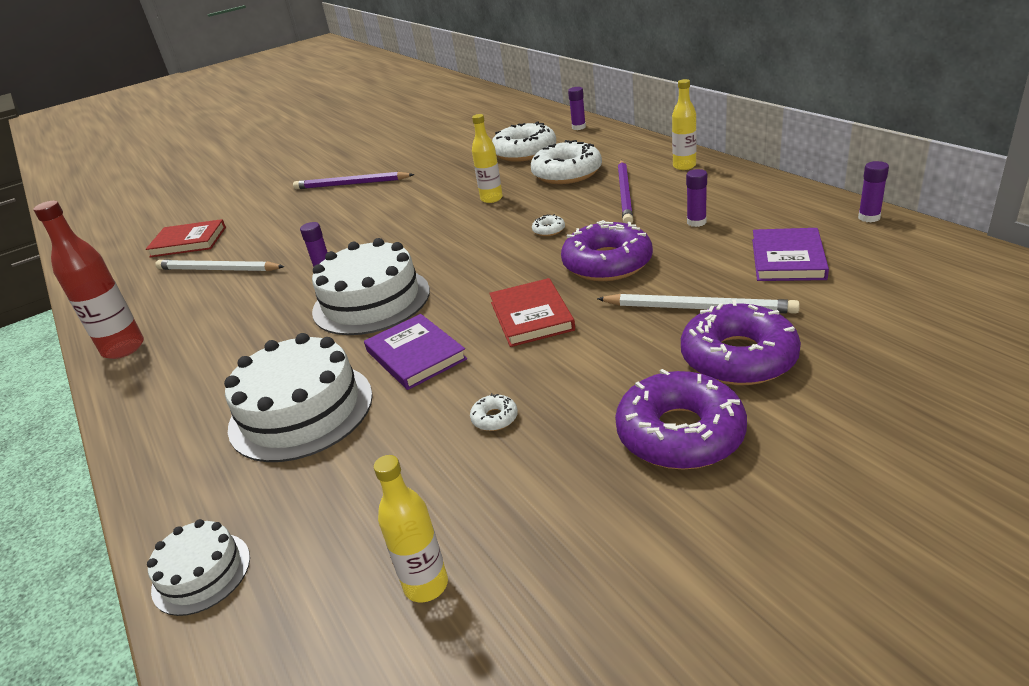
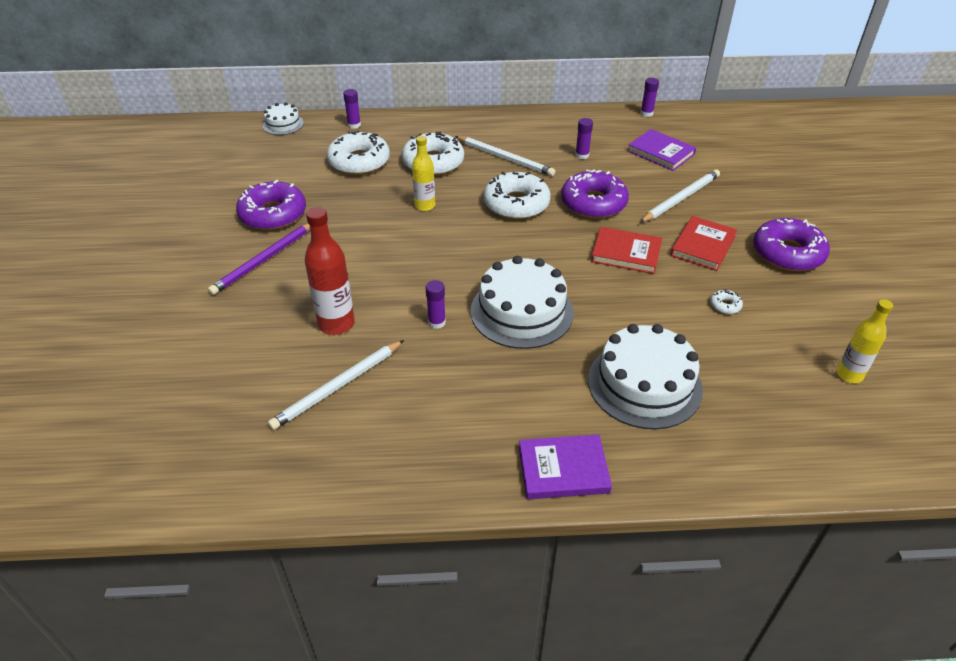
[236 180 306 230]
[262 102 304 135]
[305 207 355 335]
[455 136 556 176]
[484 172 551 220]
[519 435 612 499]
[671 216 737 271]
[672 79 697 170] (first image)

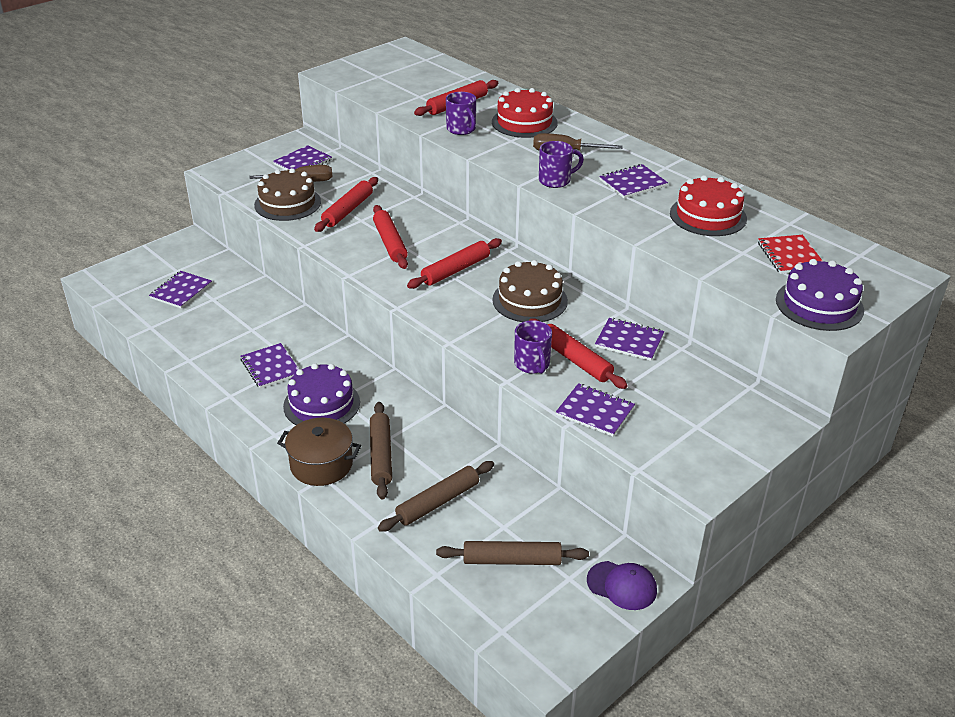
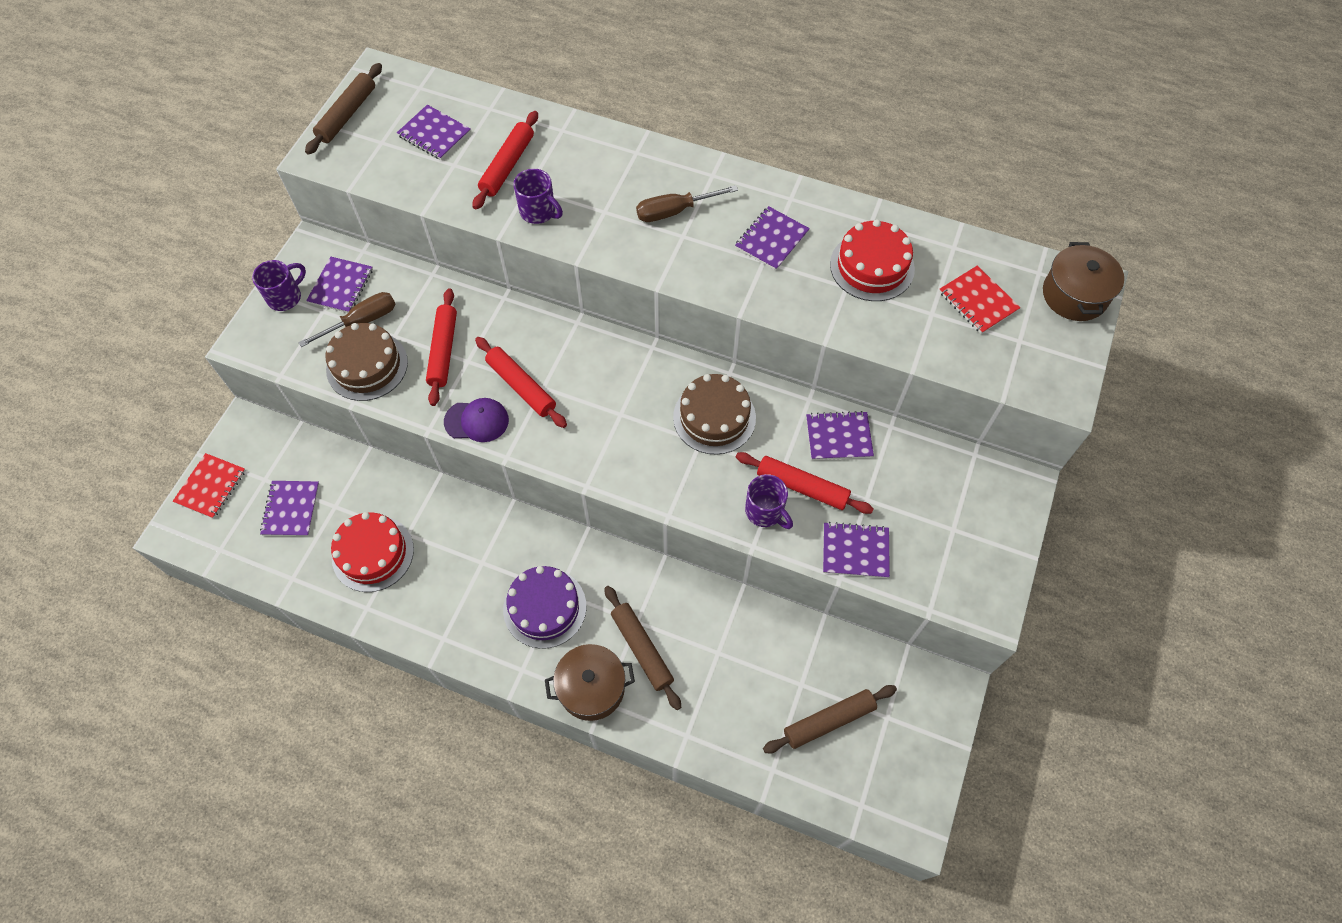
[173 453 246 518]
[252 260 306 311]
[305 63 382 155]
[331 512 414 592]
[397 105 471 160]
[444 398 509 442]
[1043 242 1124 321]
[407 238 502 289] (first image)
[776 259 864 331] (first image)

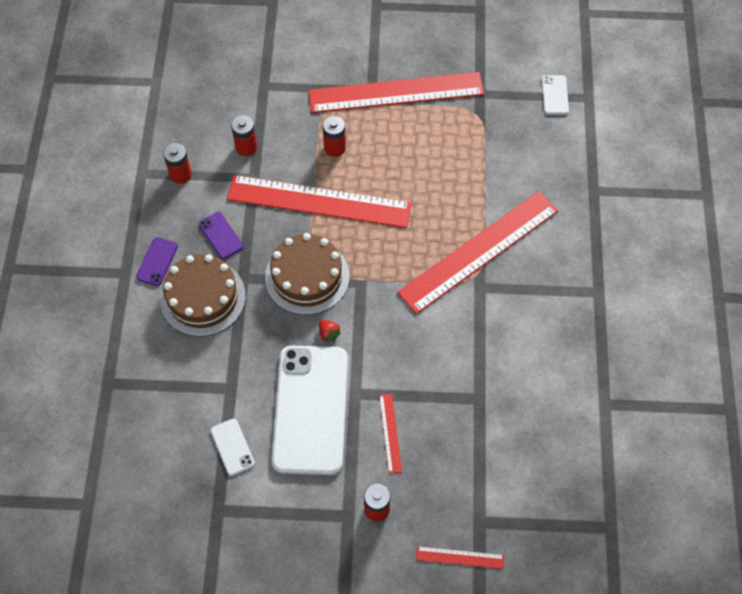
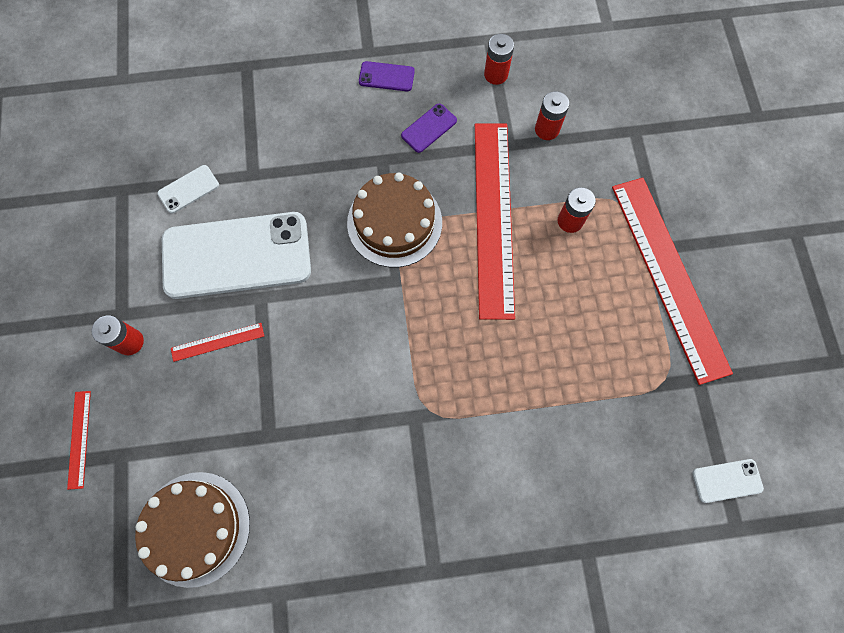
[135 472 250 588]
[319 320 341 342] (first image)
[397 191 558 314] (first image)

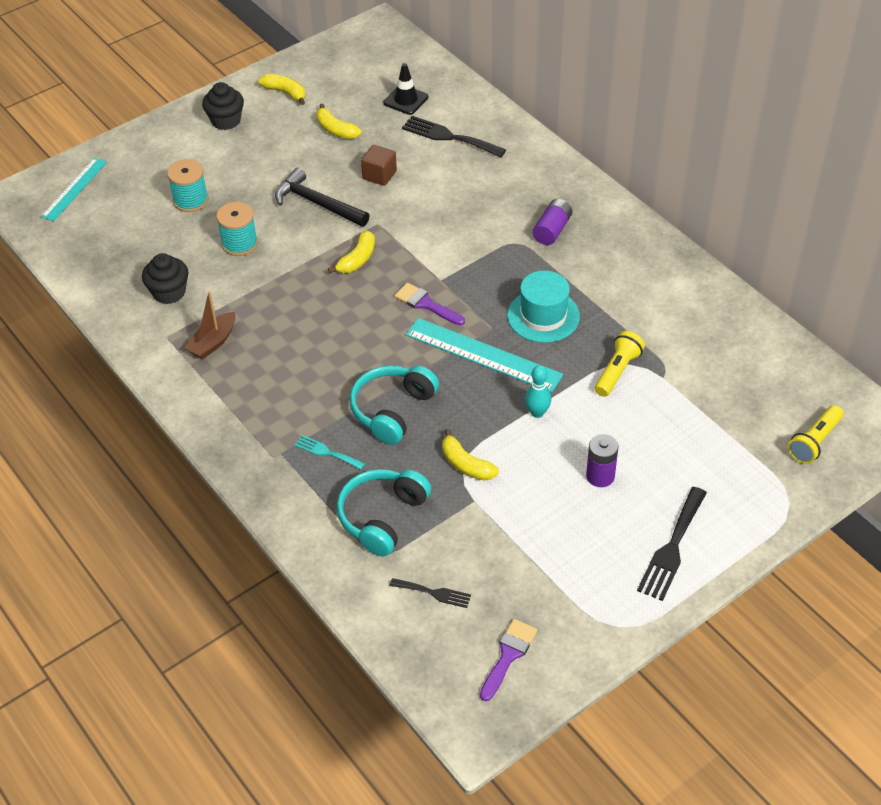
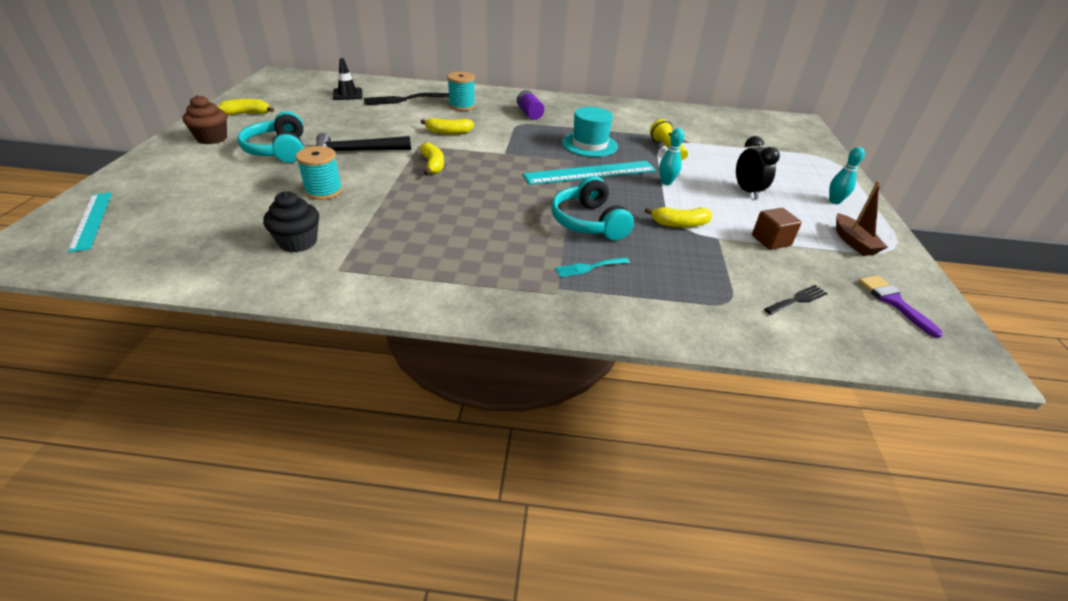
[183 95 227 144]
[237 111 304 163]
[421 118 474 135]
[447 72 475 111]
[736 136 780 199]
[752 208 802 250]
[829 147 865 204]
[836 180 888 256]
[394 283 465 325] (first image)
[788 405 843 464] (first image)

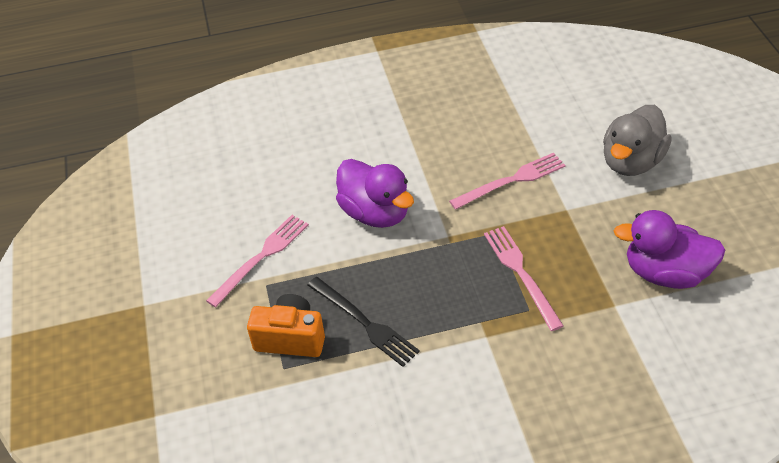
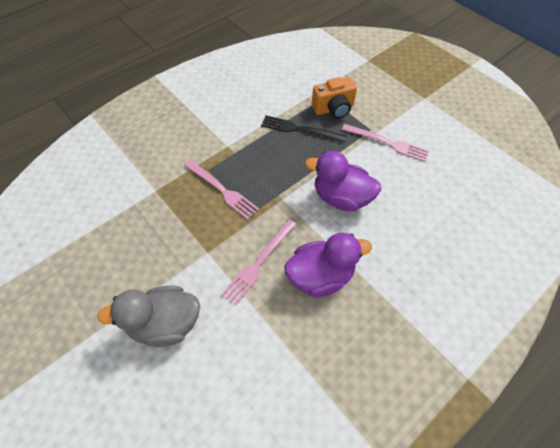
[97 285 200 347]
[285 233 372 297]
[342 124 429 162]

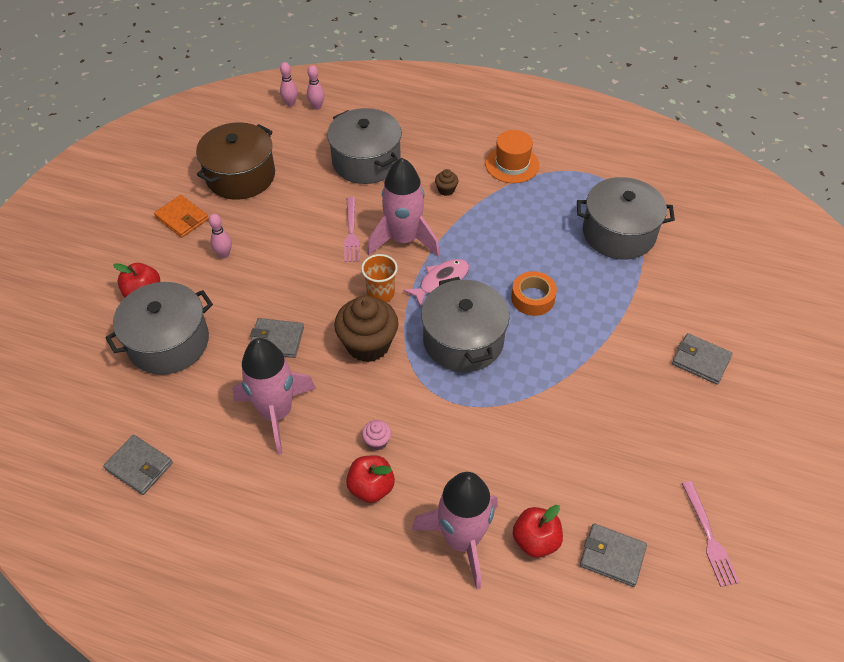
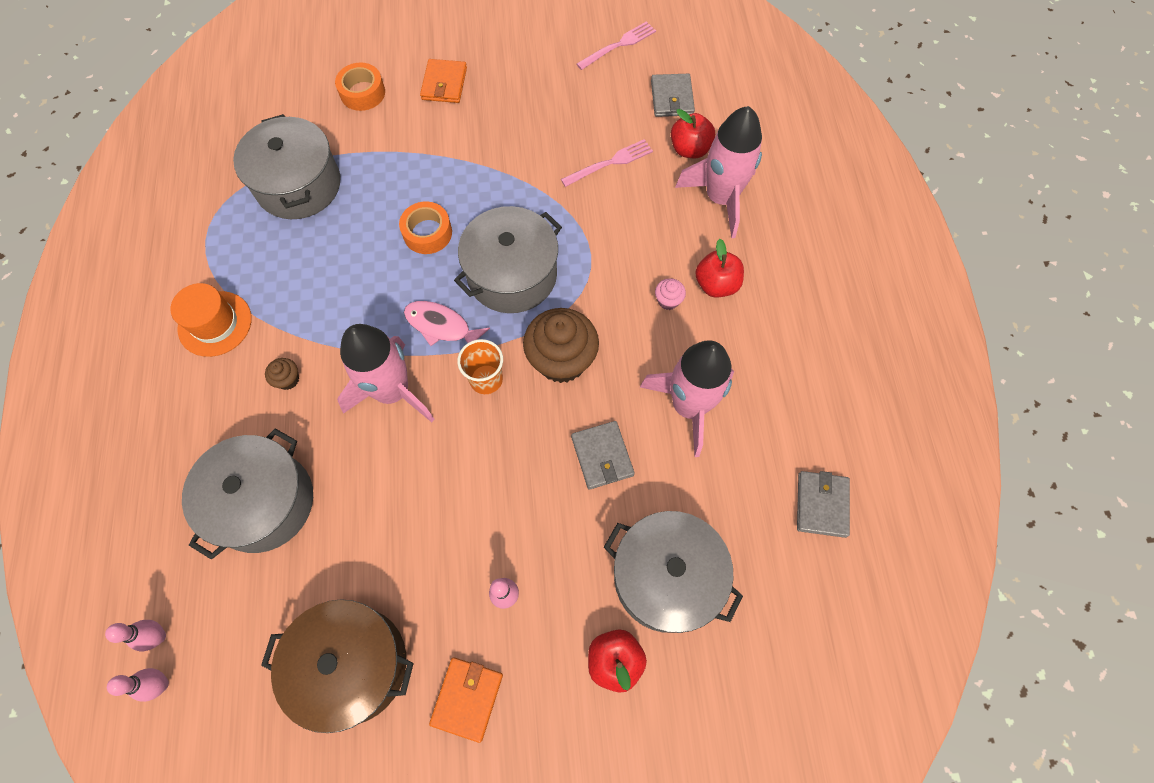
[335 62 385 111]
[420 59 467 103]
[561 139 653 187]

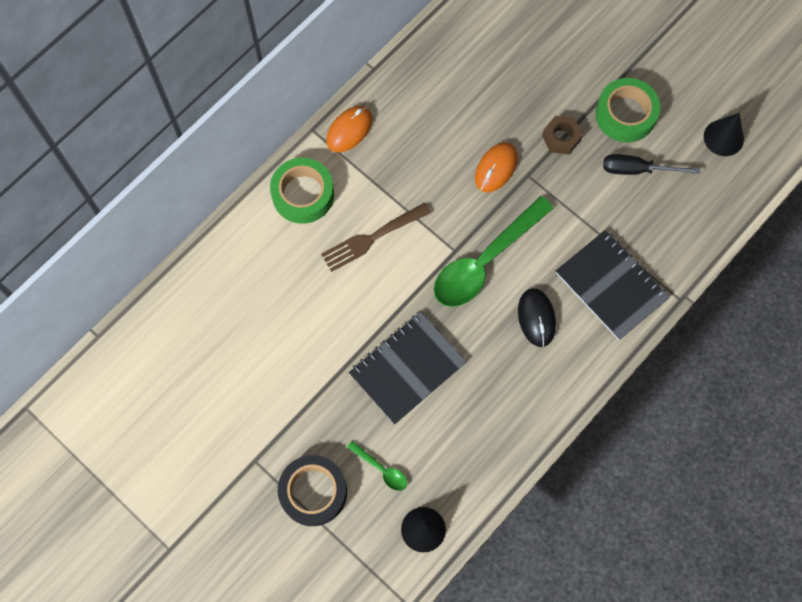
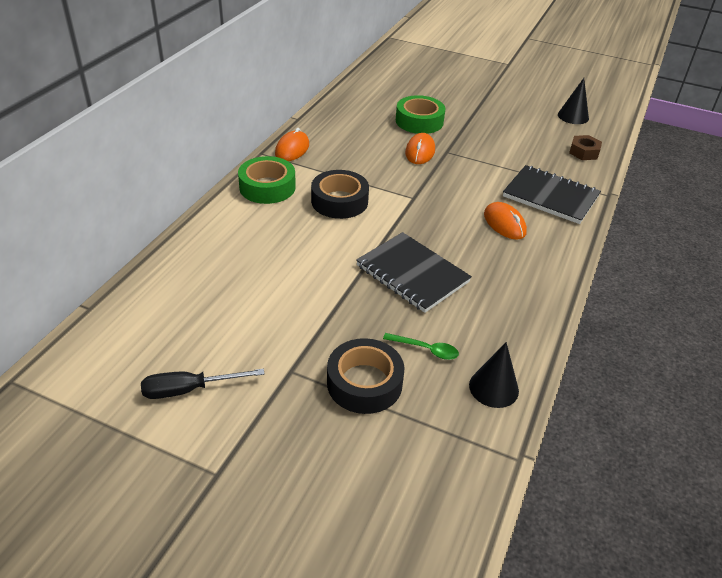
[141 369 264 399]
[311 170 369 219]
[356 232 472 313]
[396 95 446 134]
[484 202 527 240]
[569 135 602 160]
[434 196 554 307] (first image)

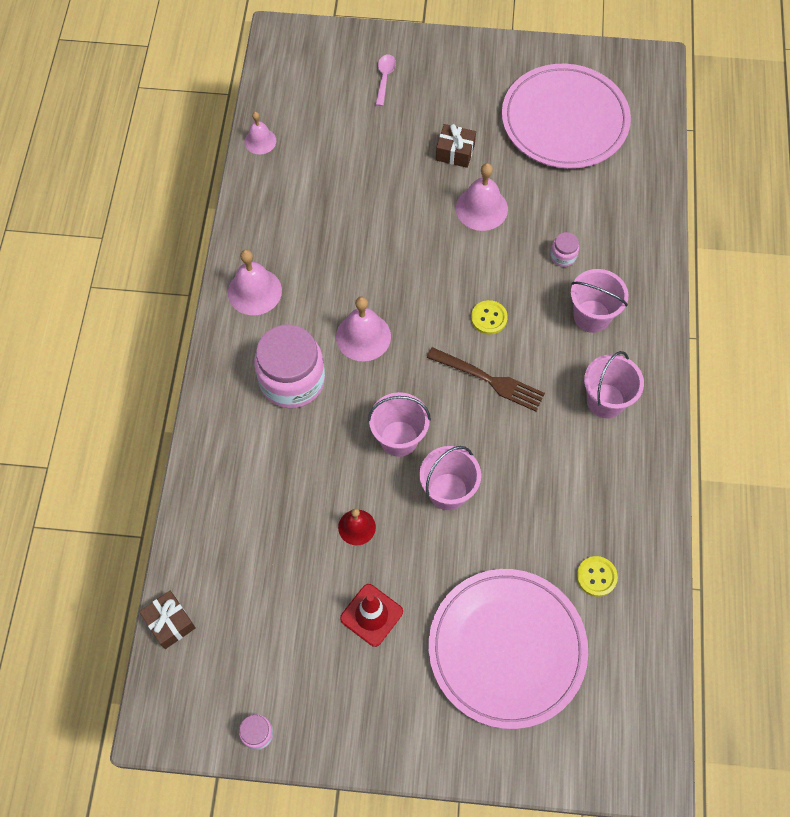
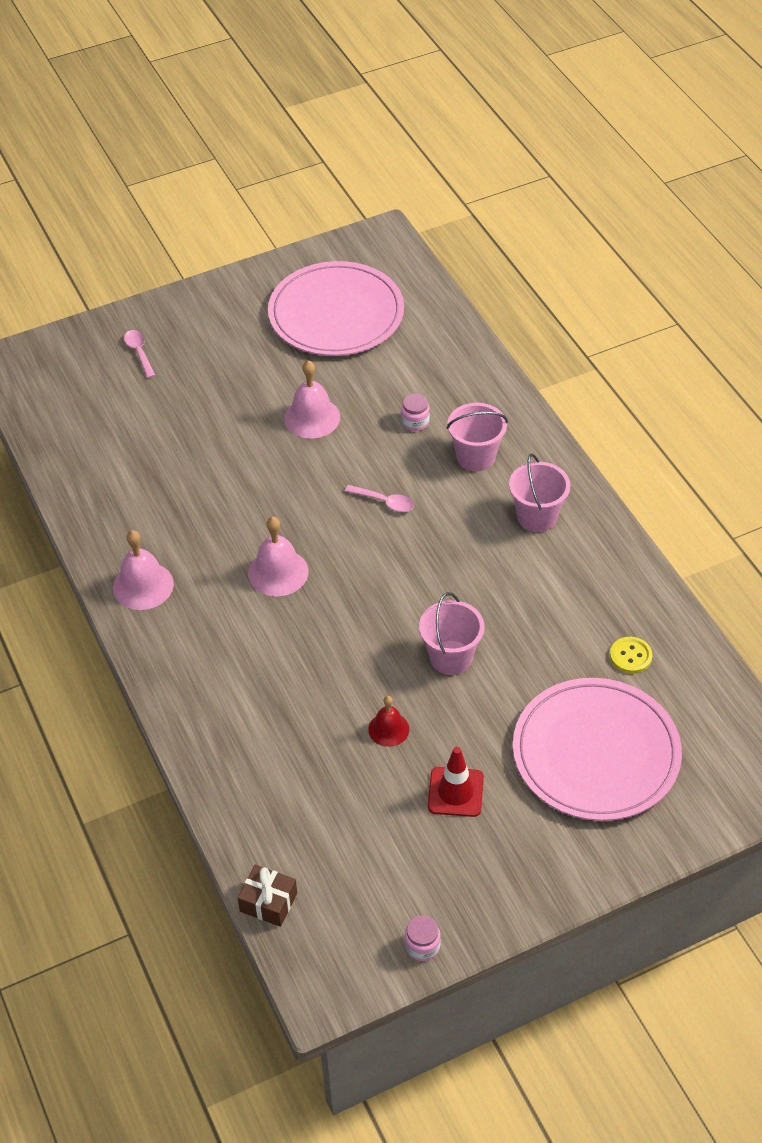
[345 485 414 512]
[244 112 276 154] (first image)
[254 324 325 408] (first image)
[368 392 431 457] (first image)
[427 347 545 411] (first image)
[436 124 476 168] (first image)

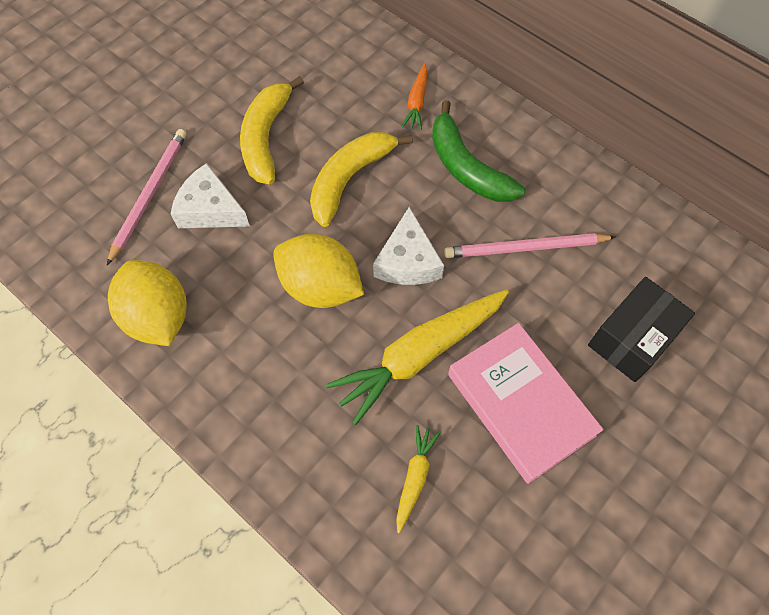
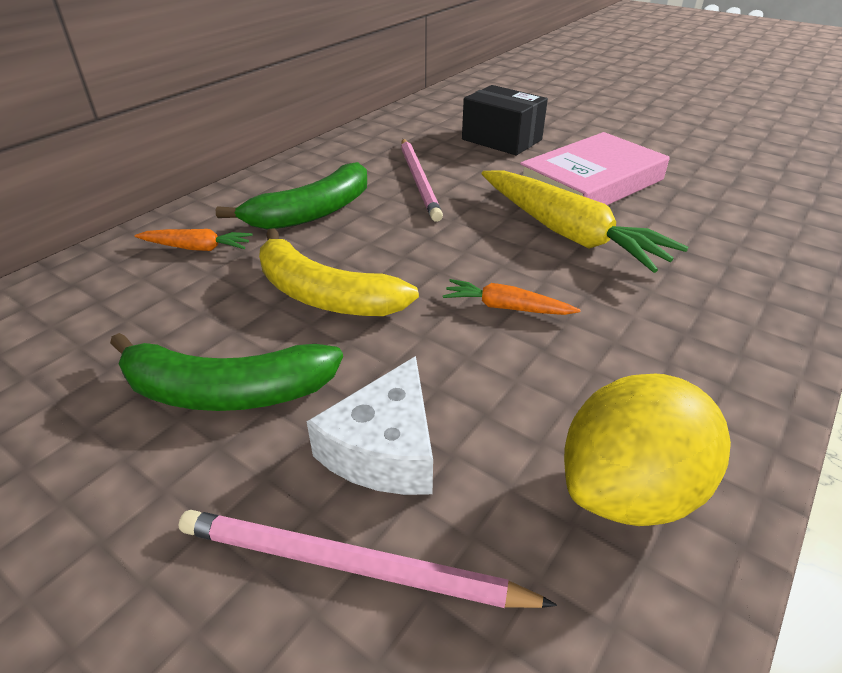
[110 333 343 411]
[443 279 580 315]
[373 207 444 285] (first image)
[396 425 441 533] (first image)

